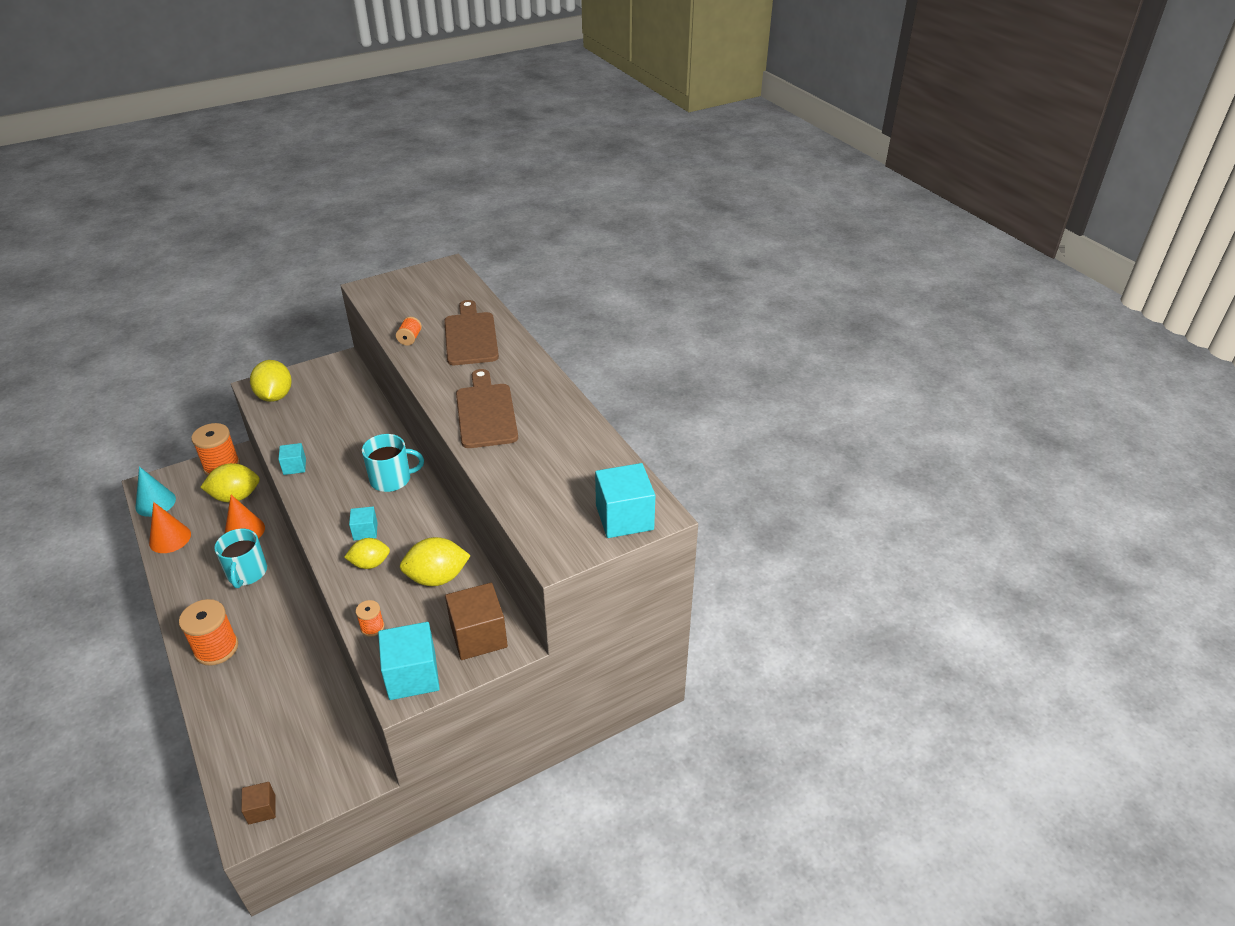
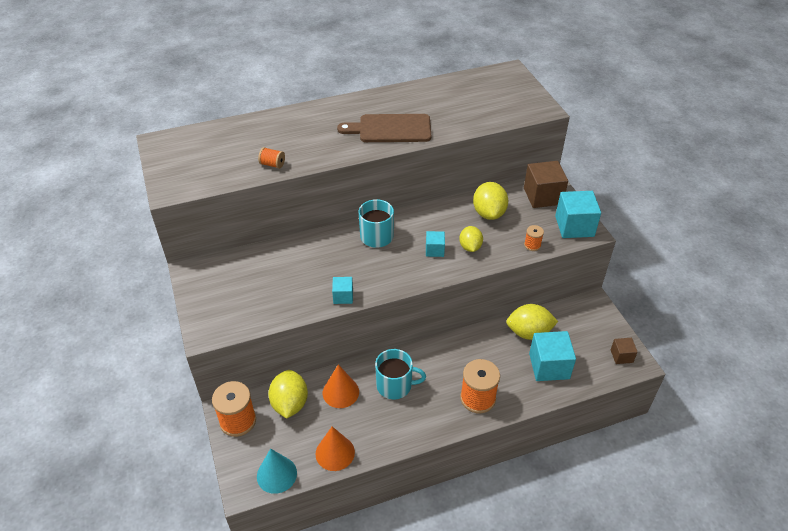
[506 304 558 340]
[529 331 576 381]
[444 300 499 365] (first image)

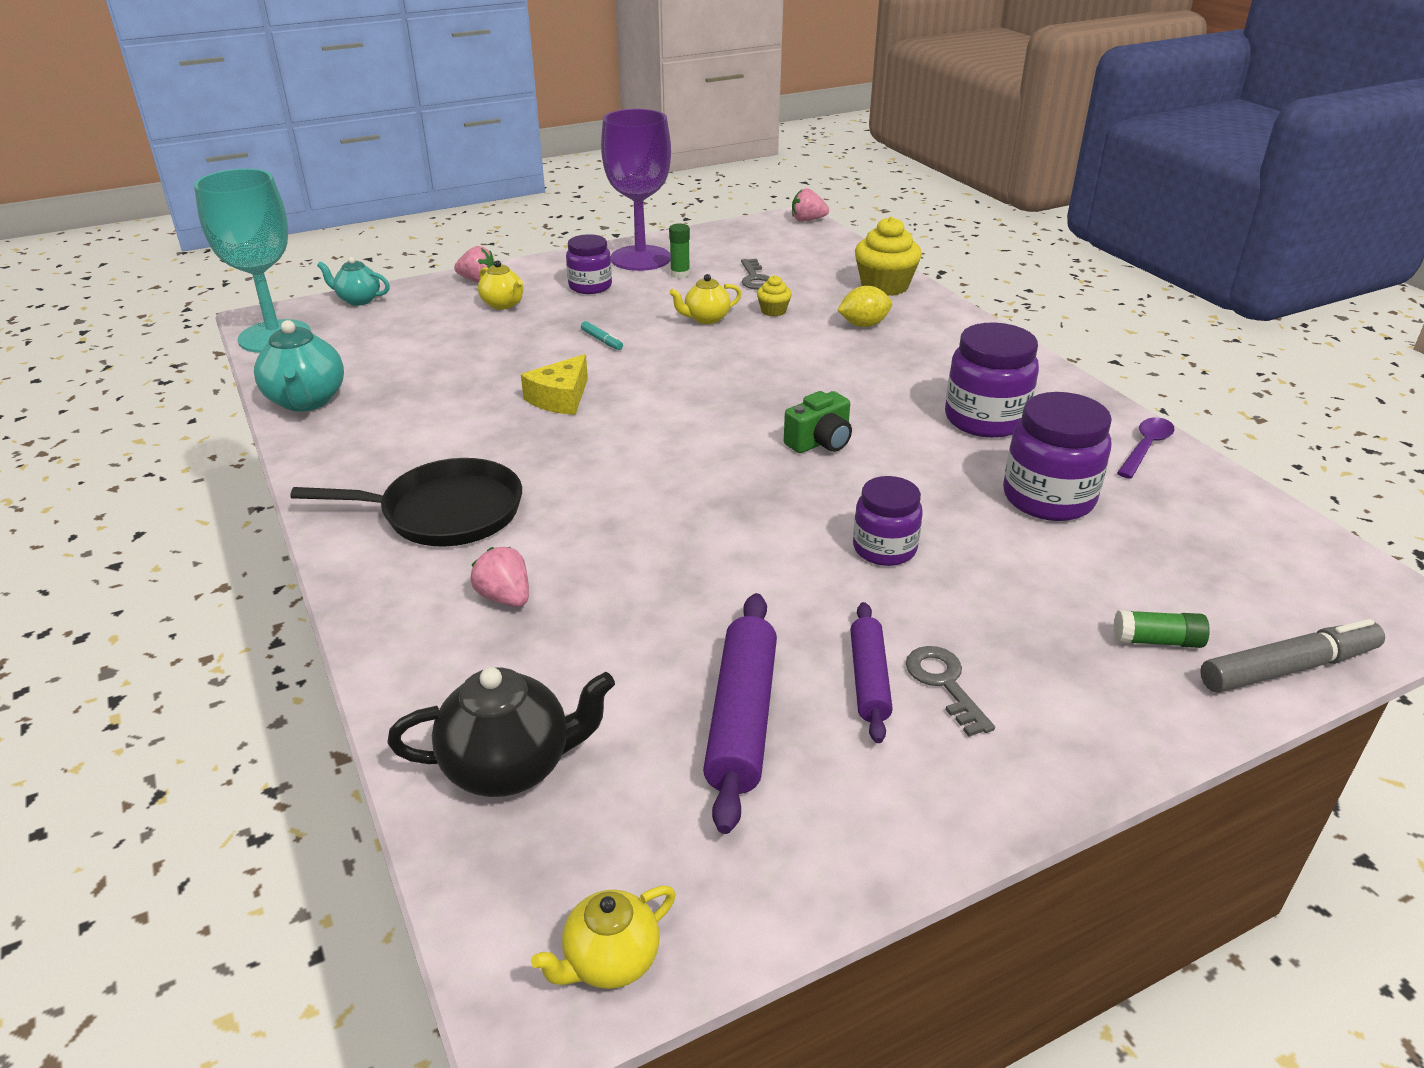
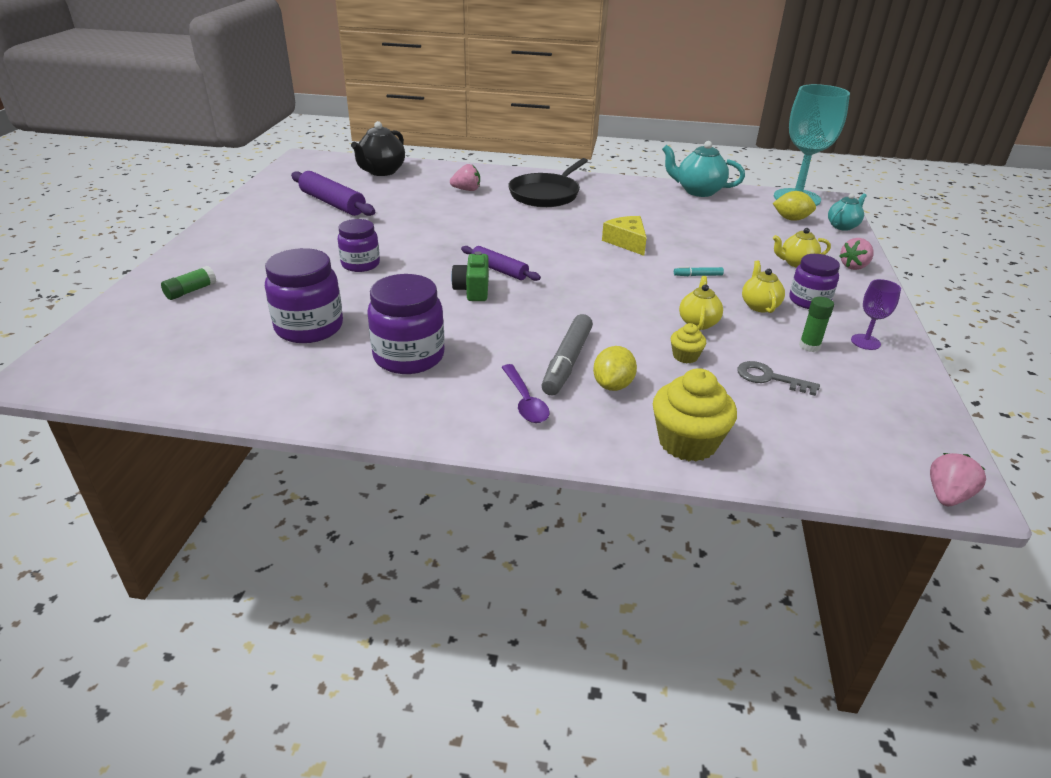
[461 246 541 281]
[502 364 550 423]
[541 314 593 395]
[742 261 785 313]
[773 191 816 221]
[851 279 901 350]
[906 646 995 737] (first image)

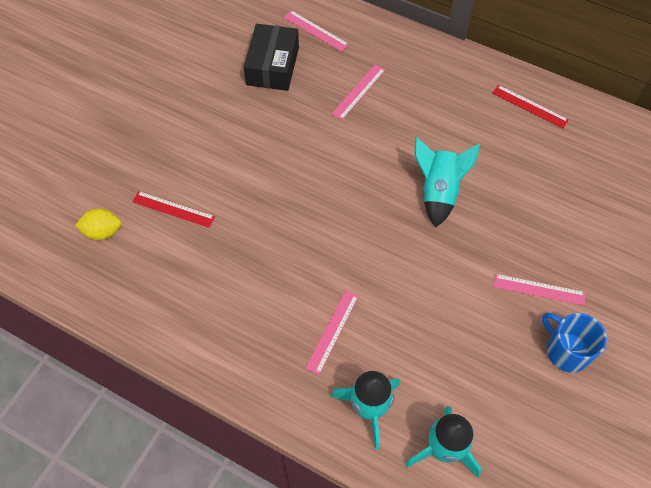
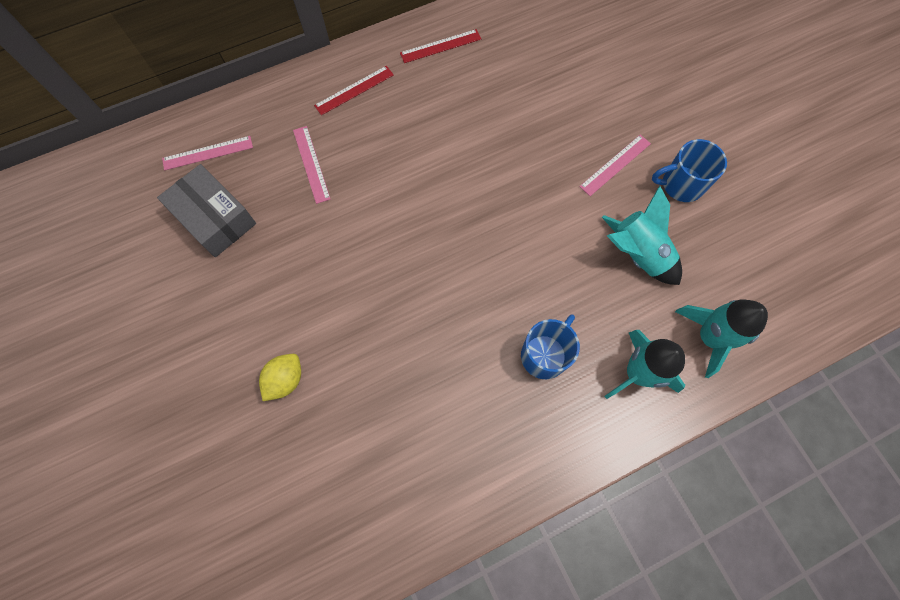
[157 164 256 257]
[259 354 301 401]
[314 66 394 115]
[521 314 580 379]
[602 185 682 285]

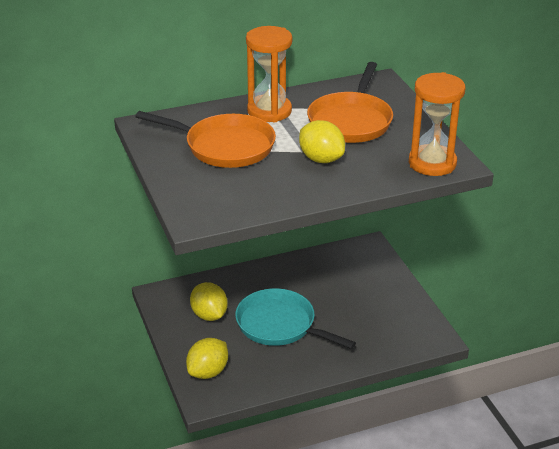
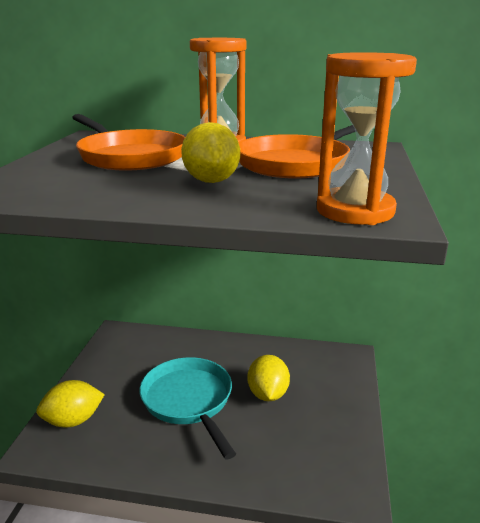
[247 355 290 401]

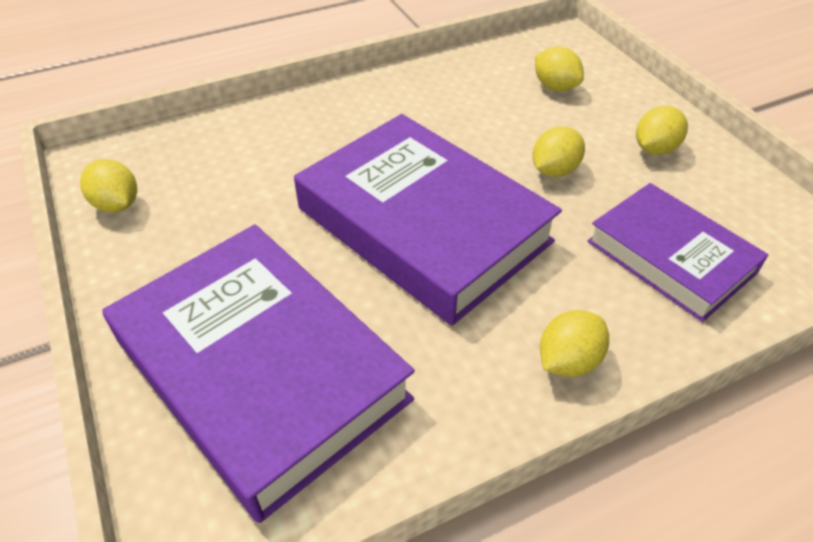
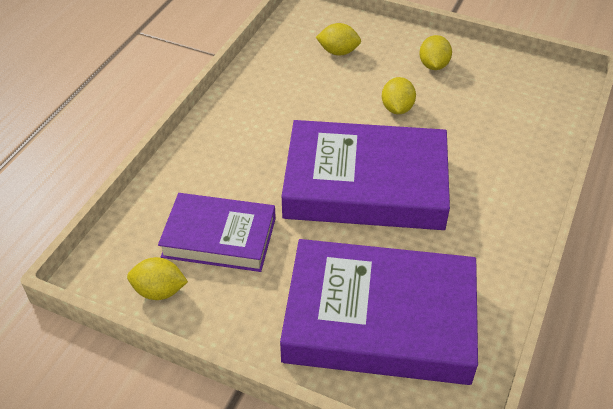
[158 193 276 272]
[540 310 609 377] (first image)

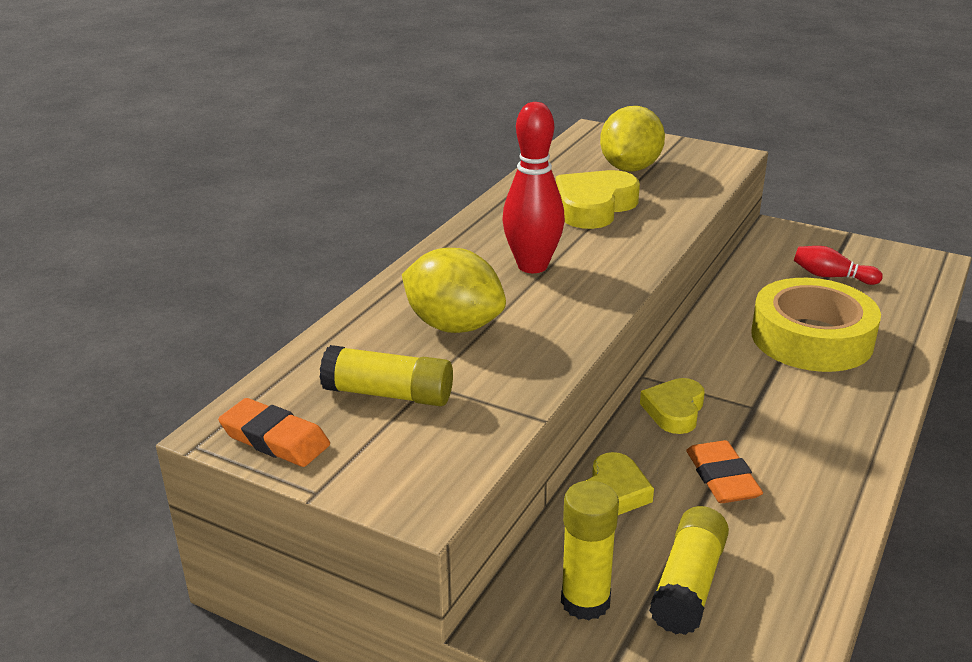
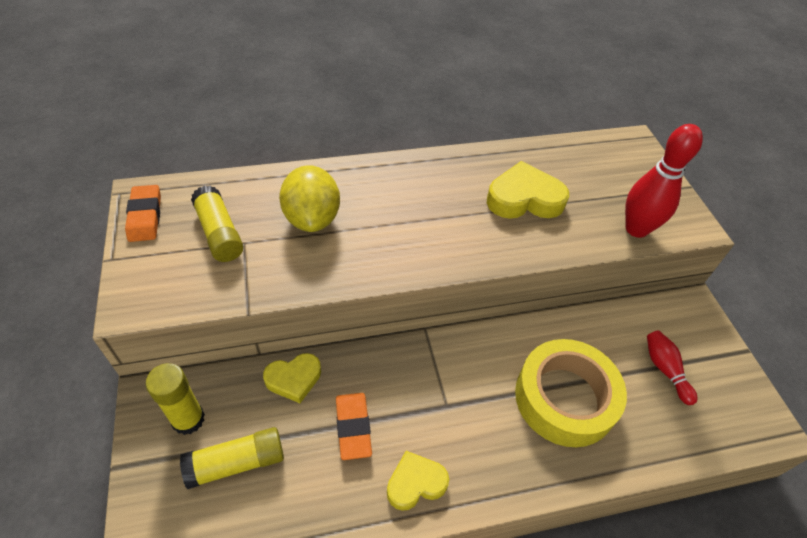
[336 393 372 460]
[387 451 449 511]
[625 124 703 238]
[600 106 665 171] (first image)

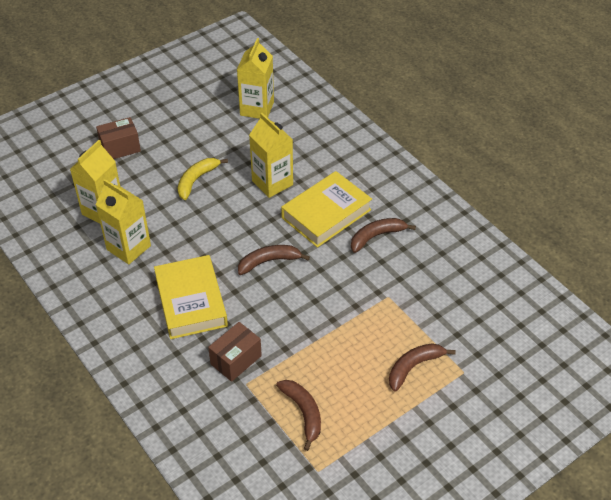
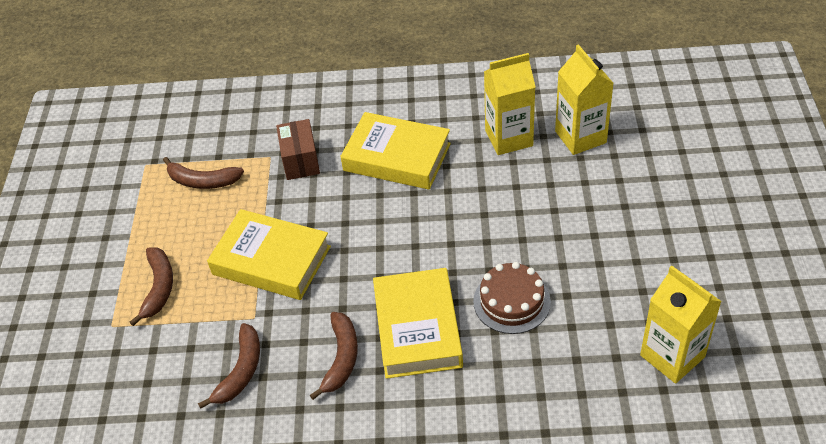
[198 323 260 409]
[207 209 331 300]
[473 262 551 334]
[96 117 141 159] (first image)
[178 158 228 200] (first image)

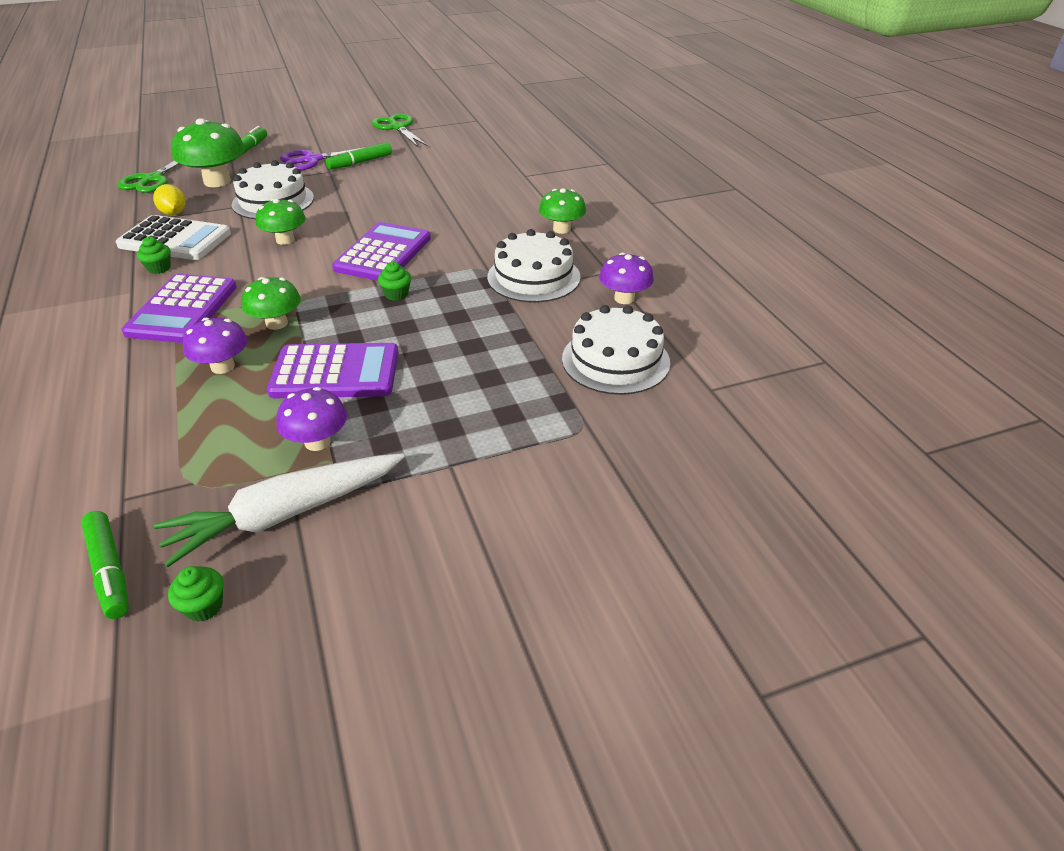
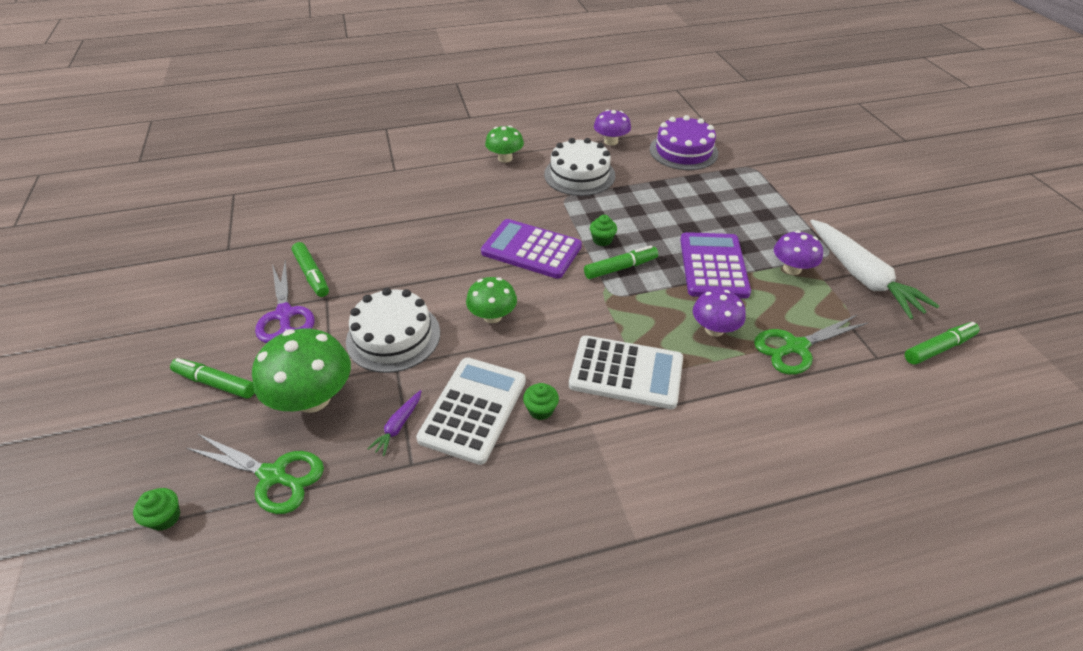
[133 488 180 531]
[367 390 422 456]
[569 335 683 409]
[584 245 658 279]
[650 115 718 170]
[754 315 868 375]
[242 277 301 330] (first image)

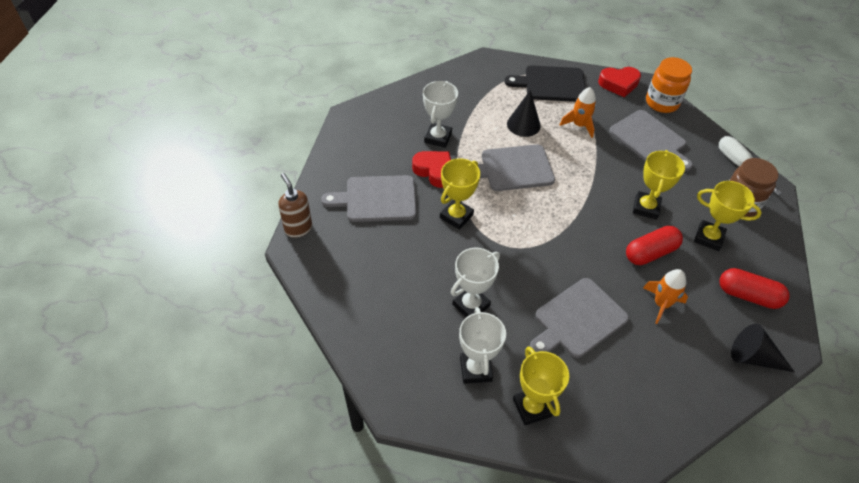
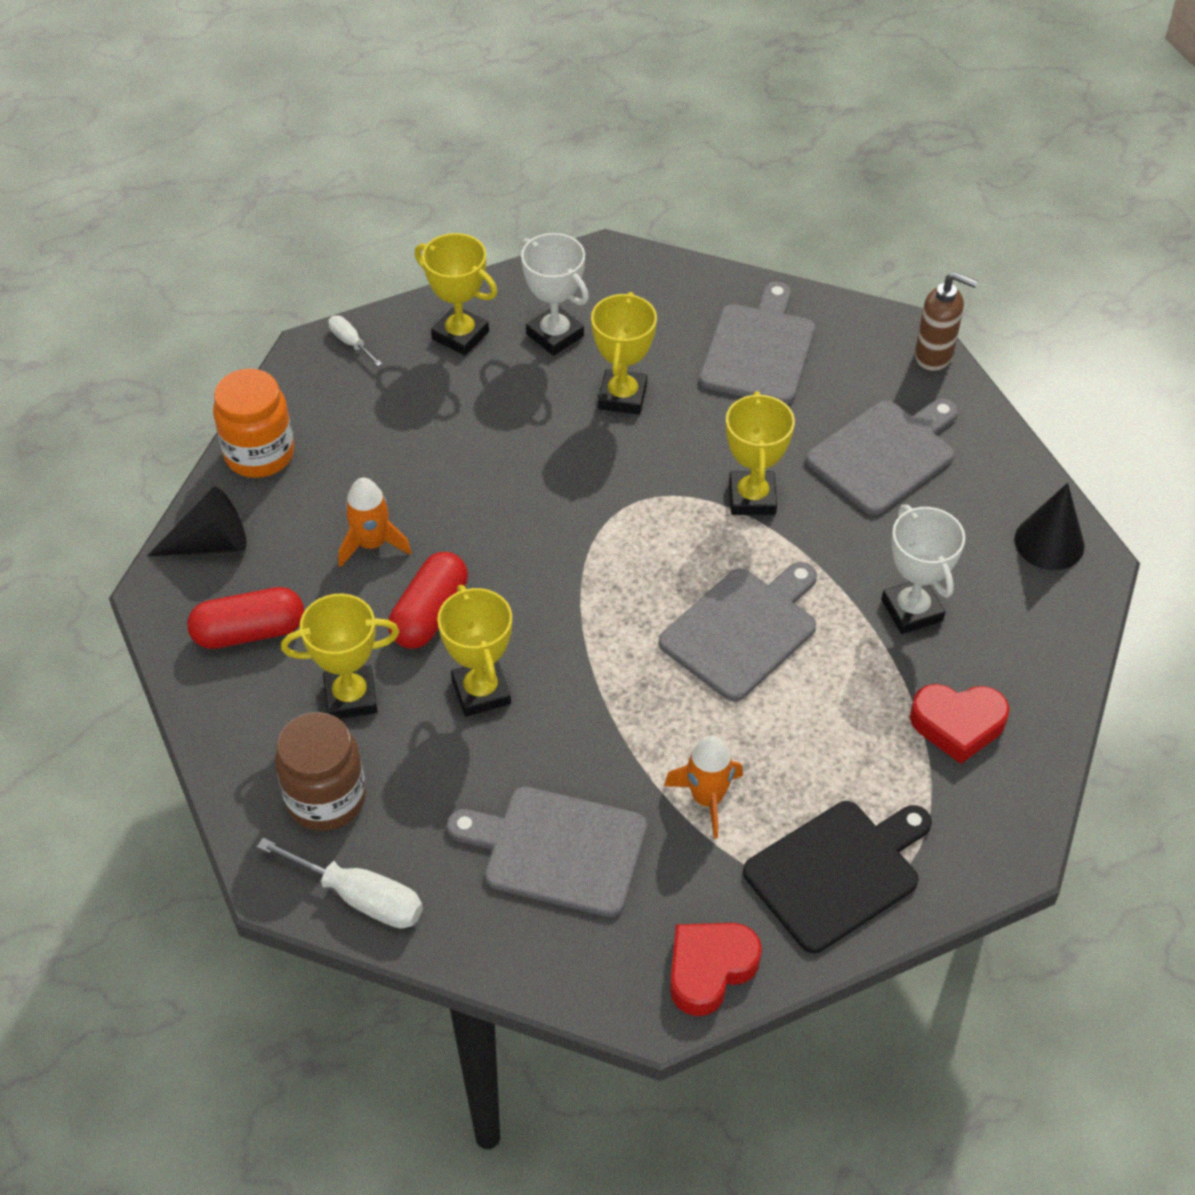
[213 369 294 478]
[328 315 382 367]
[591 292 657 414]
[699 282 815 404]
[910 684 1010 764]
[1014 483 1085 570]

